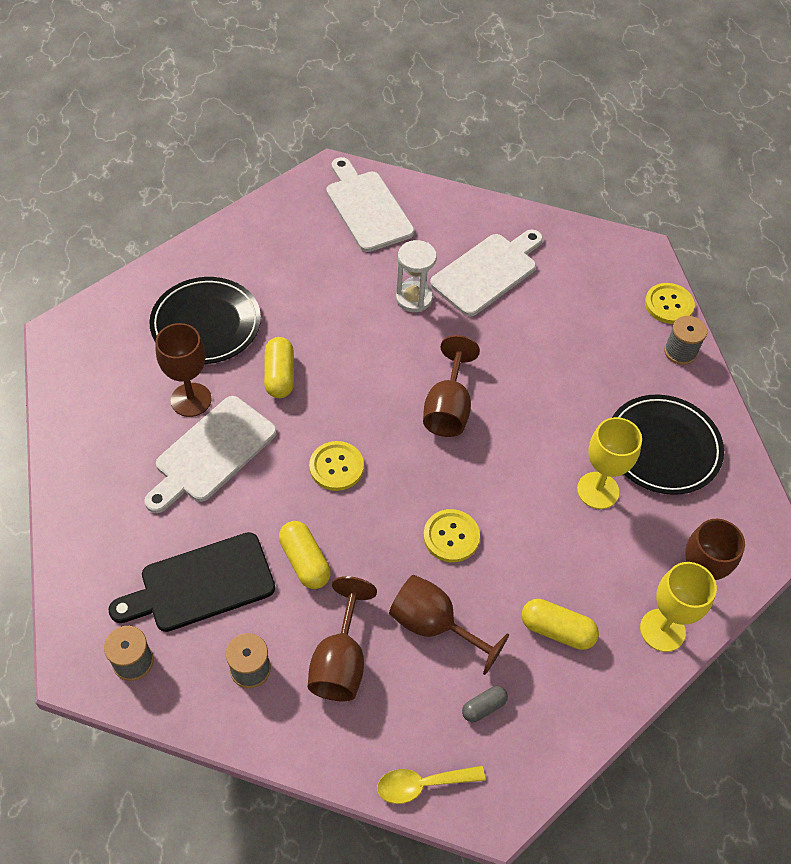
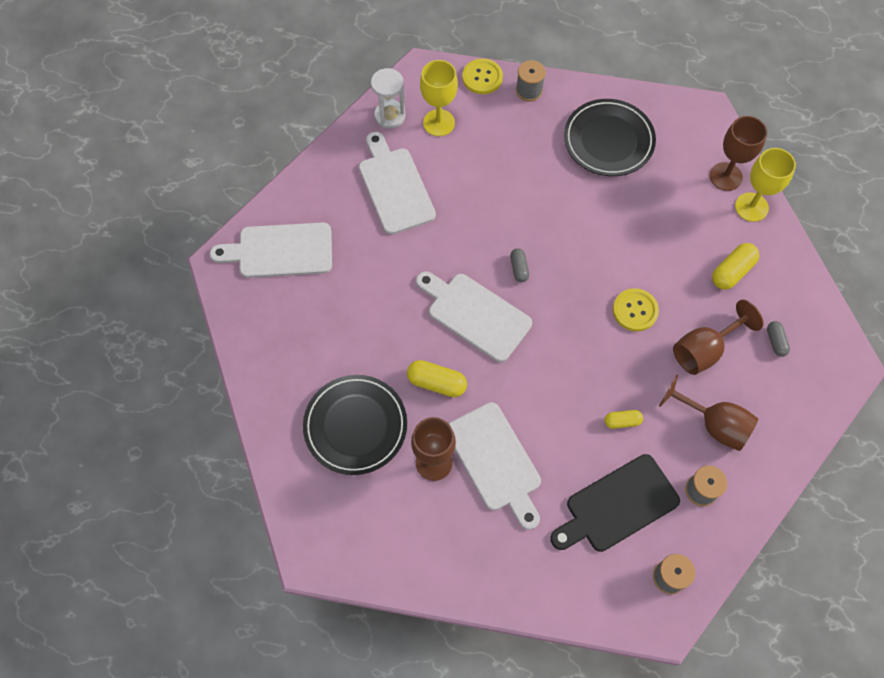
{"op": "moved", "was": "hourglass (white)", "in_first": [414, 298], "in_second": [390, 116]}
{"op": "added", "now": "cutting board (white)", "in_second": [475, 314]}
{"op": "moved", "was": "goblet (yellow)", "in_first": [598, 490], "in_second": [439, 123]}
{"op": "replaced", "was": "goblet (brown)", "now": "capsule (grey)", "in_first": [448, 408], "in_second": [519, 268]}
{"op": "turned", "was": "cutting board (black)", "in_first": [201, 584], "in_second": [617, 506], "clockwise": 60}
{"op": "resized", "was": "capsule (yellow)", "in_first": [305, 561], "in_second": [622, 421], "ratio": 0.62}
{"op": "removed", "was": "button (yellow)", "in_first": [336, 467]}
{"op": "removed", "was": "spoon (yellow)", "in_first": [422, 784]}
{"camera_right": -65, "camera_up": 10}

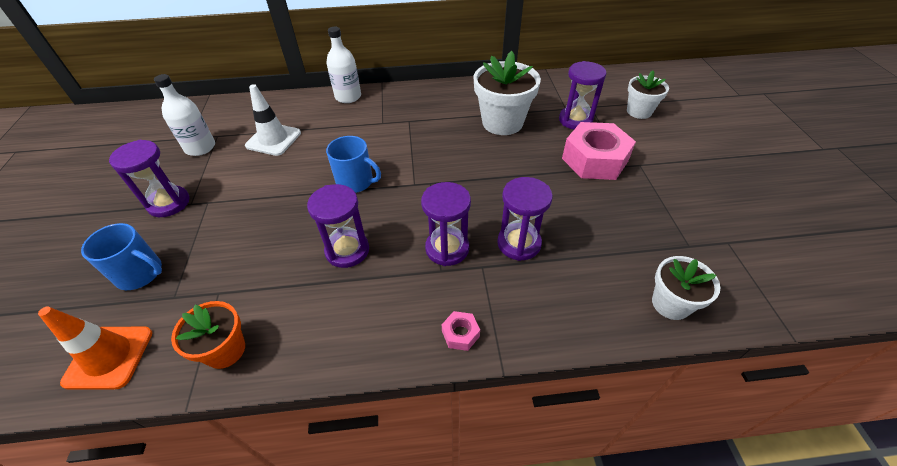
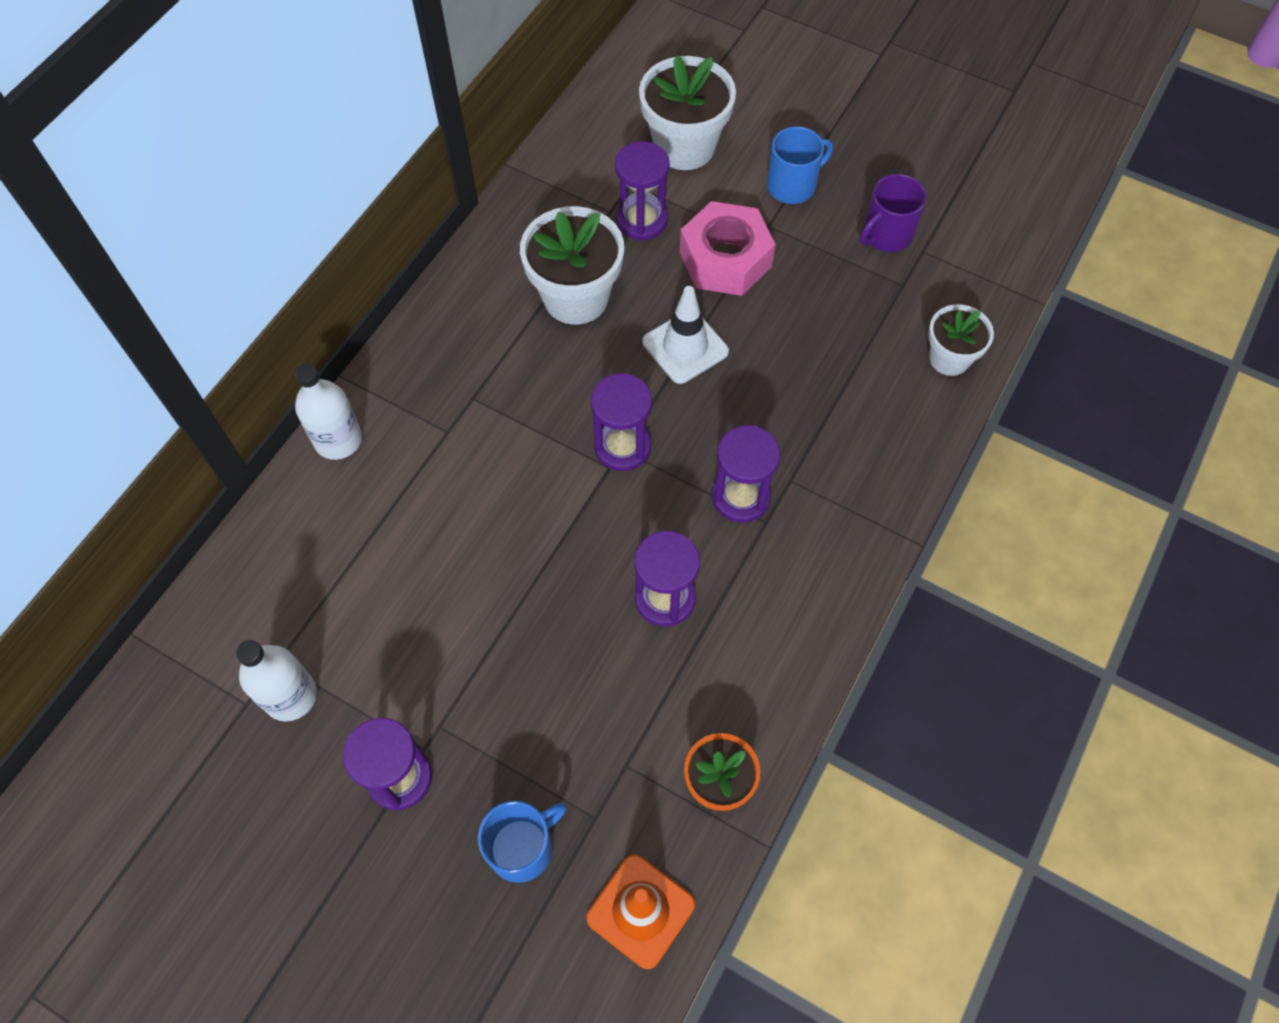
{"op": "moved", "was": "hourglass (purple)", "in_first": [519, 243], "in_second": [622, 446]}
{"op": "resized", "was": "flower pot (white)", "in_first": [639, 111], "in_second": [684, 146], "ratio": 1.65}
{"op": "moved", "was": "traffic cone (white)", "in_first": [273, 139], "in_second": [685, 347]}
{"op": "moved", "was": "mug (blue)", "in_first": [355, 182], "in_second": [792, 185]}
{"op": "added", "now": "mug (purple)", "in_second": [886, 234]}
{"op": "removed", "was": "nut (pink)", "in_first": [460, 334]}
{"camera_right": -55, "camera_up": 15}

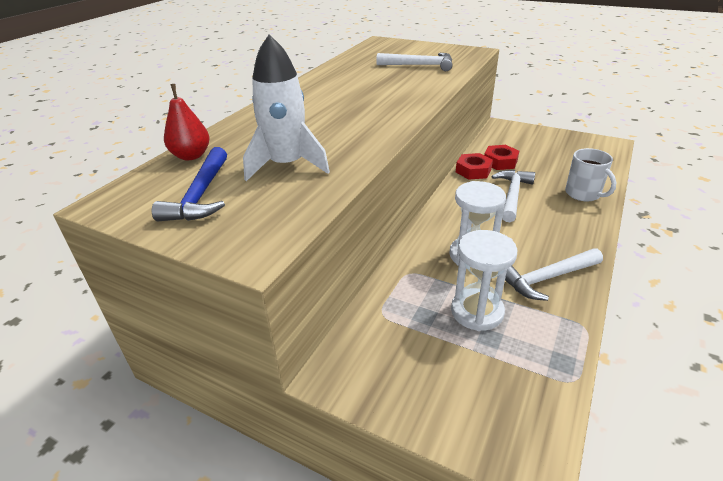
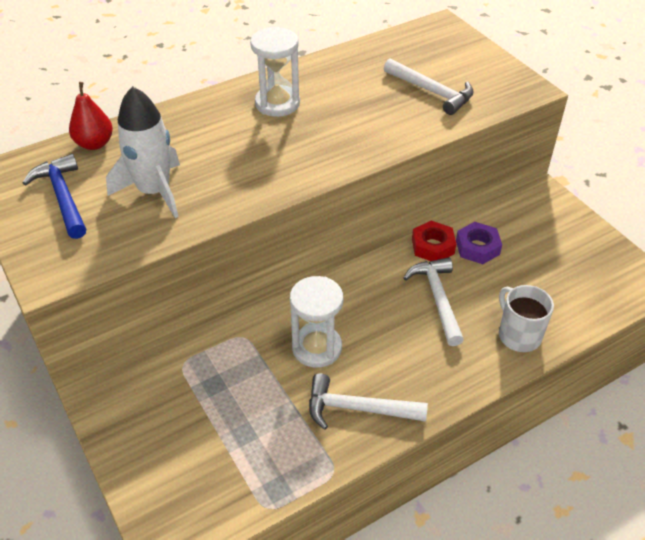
{"op": "turned", "was": "hammer (blue)", "in_first": [200, 195], "in_second": [63, 197], "clockwise": 120}
{"op": "moved", "was": "hourglass (white)", "in_first": [477, 312], "in_second": [277, 103]}
{"op": "turned", "was": "hammer (white)", "in_first": [512, 195], "in_second": [437, 298], "clockwise": -60}
{"op": "recoloured", "was": "nut (red)", "now": "nut (purple)", "in_first": [500, 162], "in_second": [477, 247]}
{"op": "turned", "was": "mug (white)", "in_first": [583, 194], "in_second": [518, 335], "clockwise": 150}
{"camera_right": 30, "camera_up": 10}

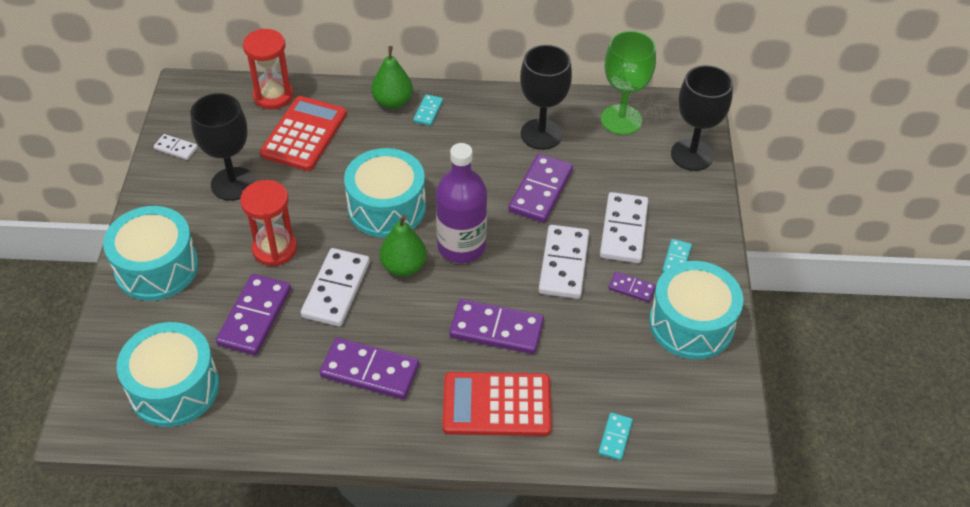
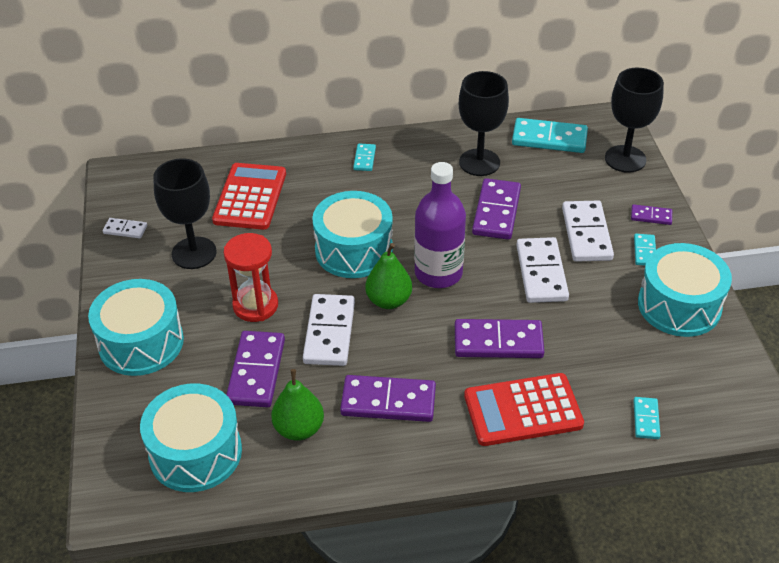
{"op": "moved", "was": "pear (green)", "in_first": [393, 102], "in_second": [299, 429]}
{"op": "replaced", "was": "goblet (green)", "now": "domino (turquoise)", "in_first": [621, 120], "in_second": [549, 139]}
{"op": "moved", "was": "domino (purple)", "in_first": [631, 288], "in_second": [651, 216]}
{"op": "removed", "was": "hourglass (red)", "in_first": [273, 96]}
{"camera_right": -10, "camera_up": -5}

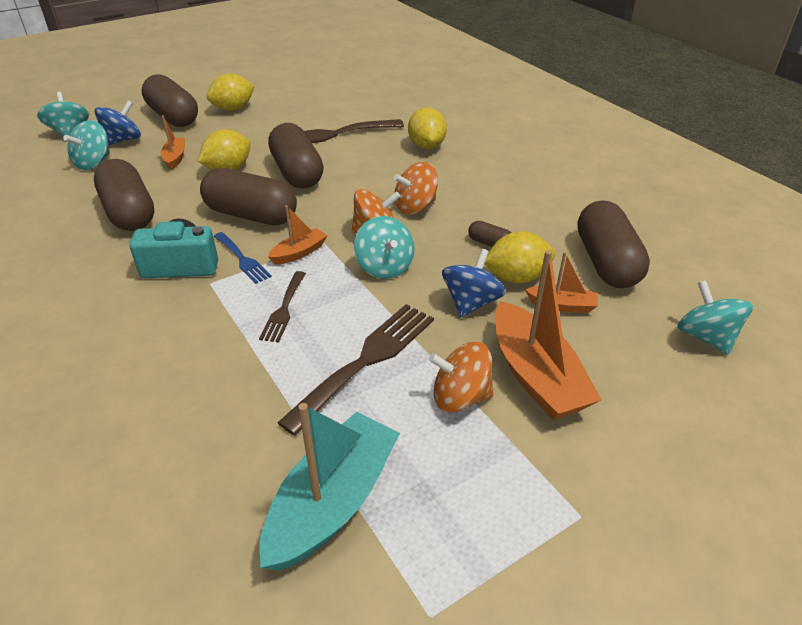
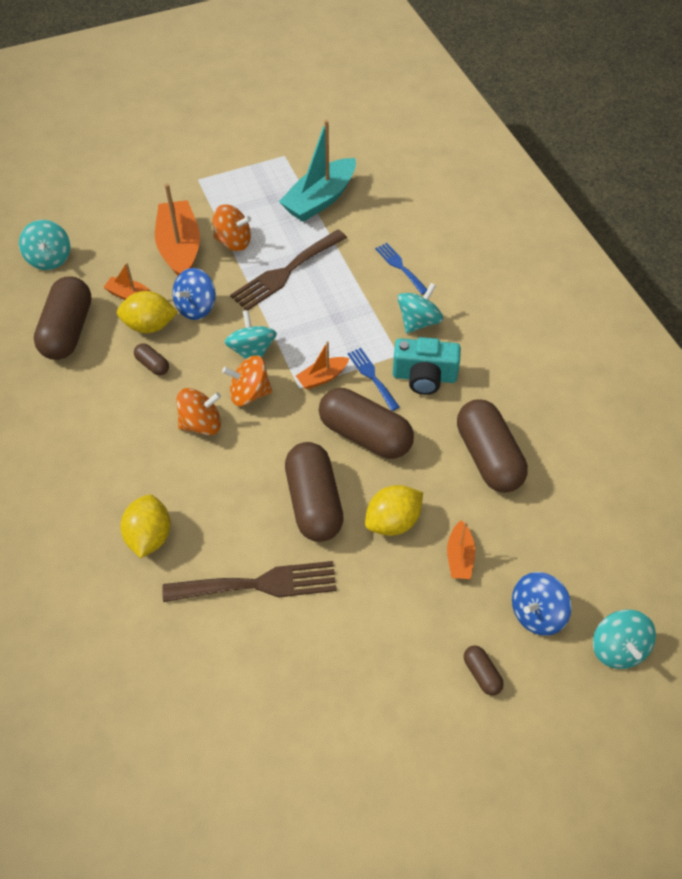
{"op": "added", "now": "fork (blue)", "in_second": [400, 266]}
{"op": "moved", "was": "spinning top (turquoise)", "in_first": [94, 163], "in_second": [418, 321]}
{"op": "resized", "was": "capsule (brown)", "in_first": [173, 117], "in_second": [481, 674], "ratio": 0.45}
{"op": "removed", "was": "lemon (yellow)", "in_first": [233, 109]}
{"op": "removed", "was": "fork (brown)", "in_first": [284, 309]}
{"camera_right": -170, "camera_up": 15}

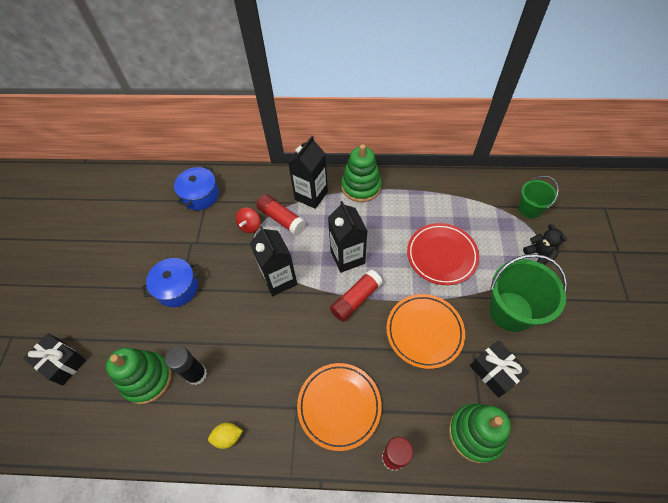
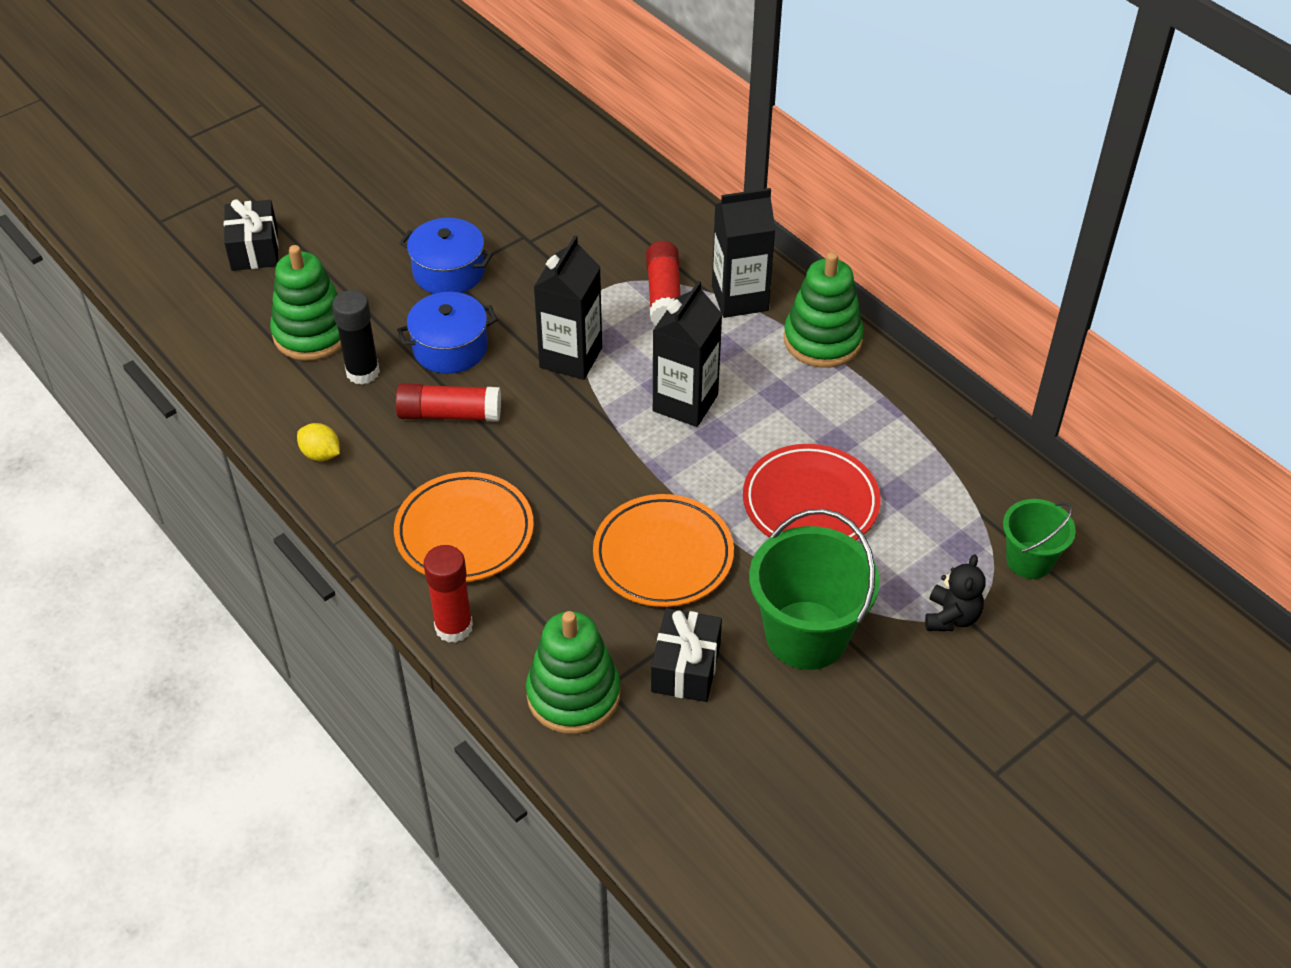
{"op": "moved", "was": "glue stick (red)", "in_first": [356, 299], "in_second": [450, 414]}
{"op": "moved", "was": "pot (blue)", "in_first": [200, 195], "in_second": [450, 348]}
{"op": "removed", "was": "spinning top (red)", "in_first": [250, 226]}
{"camera_right": 45, "camera_up": -10}

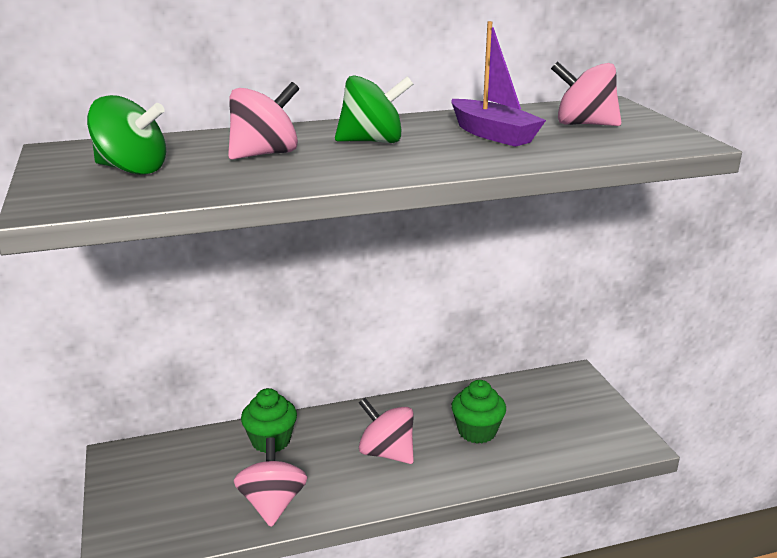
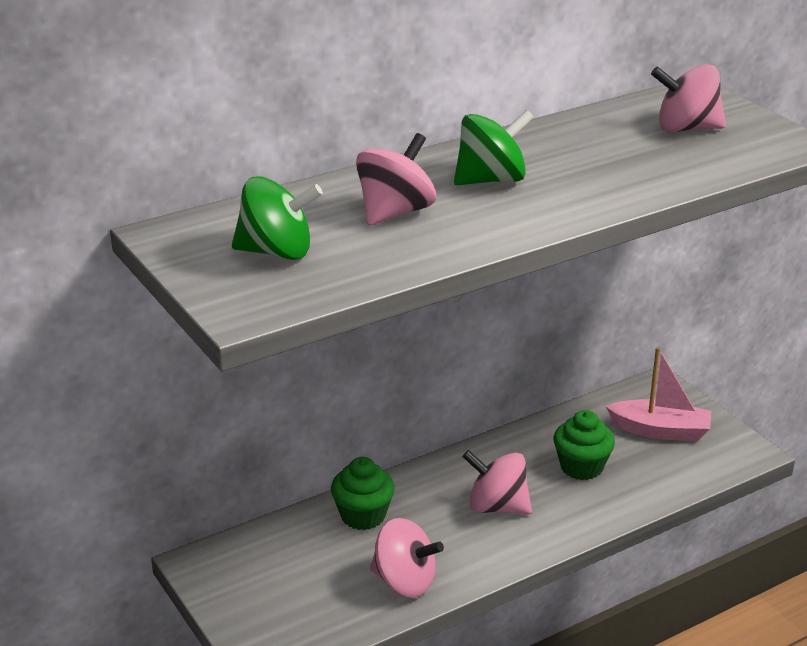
{"op": "turned", "was": "spinning top (pink)", "in_first": [272, 504], "in_second": [404, 582], "clockwise": 135}
{"op": "added", "now": "boat (pink)", "in_second": [660, 431]}
{"op": "removed", "was": "boat (purple)", "in_first": [493, 134]}
{"camera_right": -15, "camera_up": 5}

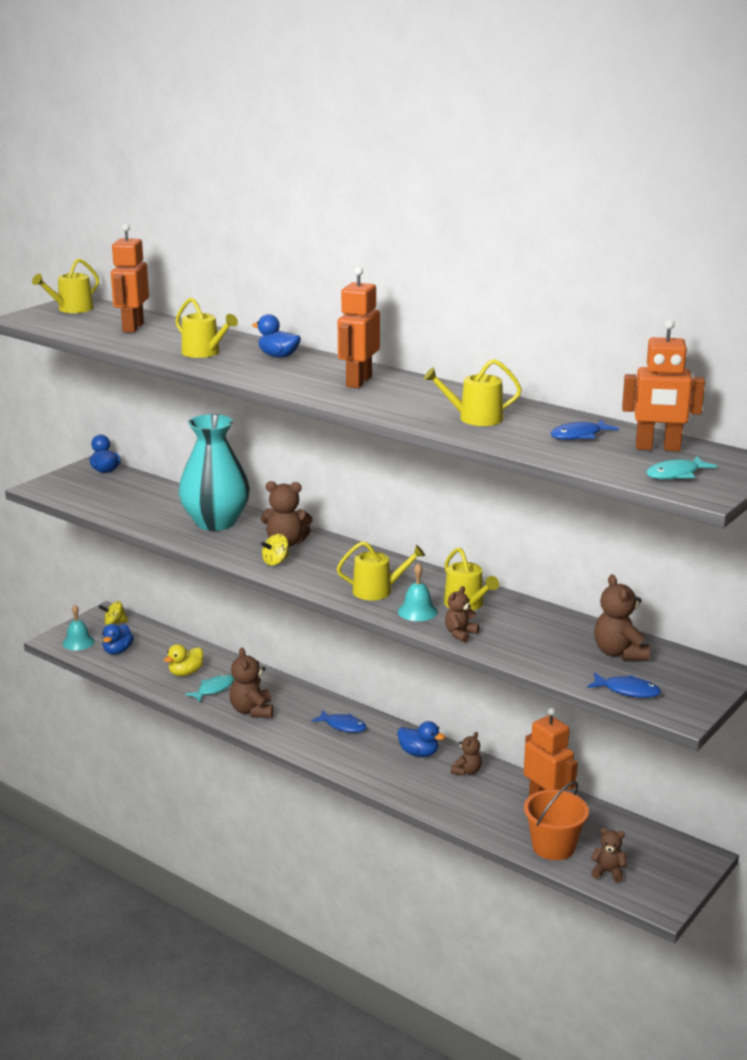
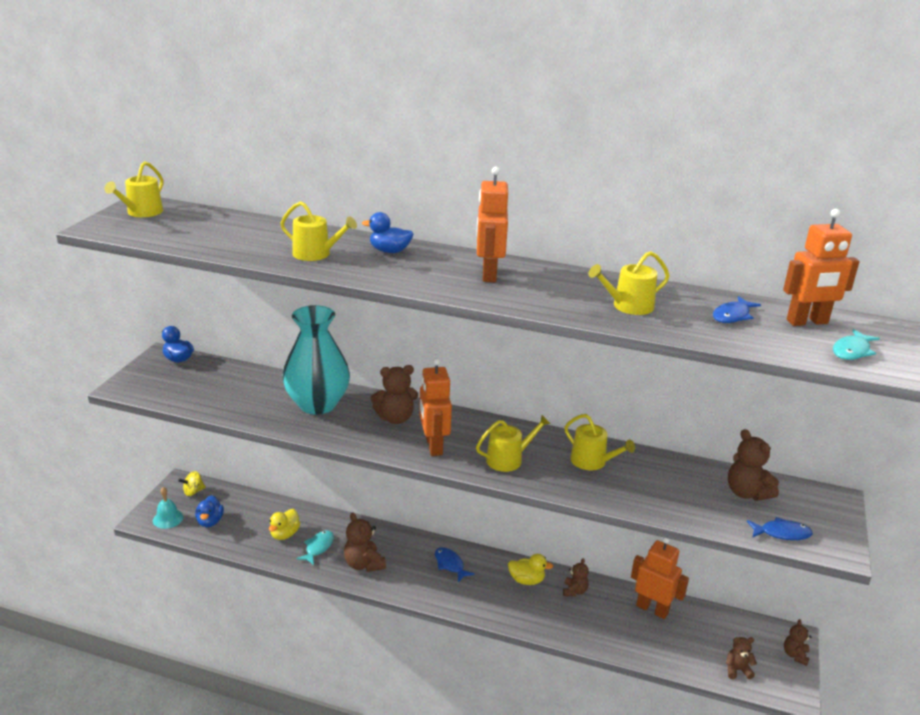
{"op": "moved", "was": "robot (orange)", "in_first": [132, 327], "in_second": [433, 446]}
{"op": "turned", "was": "fish (blue)", "in_first": [343, 726], "in_second": [450, 564], "clockwise": -135}
{"op": "recoloured", "was": "duck (blue)", "now": "duck (yellow)", "in_first": [419, 753], "in_second": [526, 580]}
{"op": "moved", "was": "teddy bear (brown)", "in_first": [460, 634], "in_second": [795, 655]}
{"op": "removed", "was": "spinning top (yellow)", "in_first": [275, 562]}
{"op": "removed", "was": "bell (turquoise)", "in_first": [417, 611]}
{"op": "removed", "was": "bucket (orange)", "in_first": [553, 846]}
{"camera_right": -20, "camera_up": 5}

